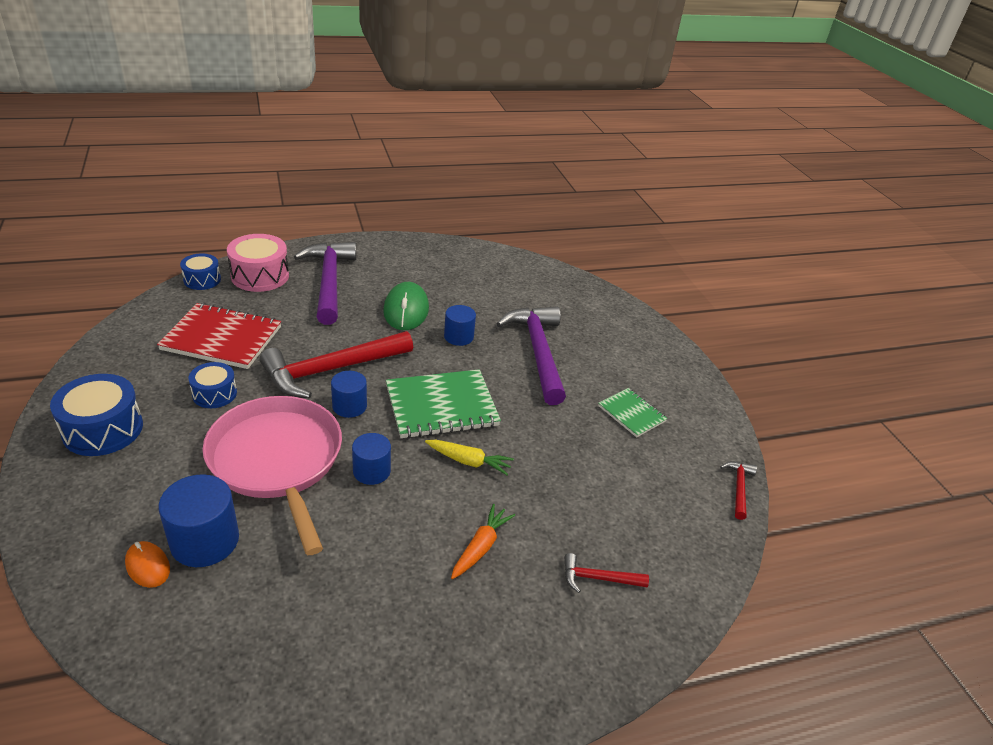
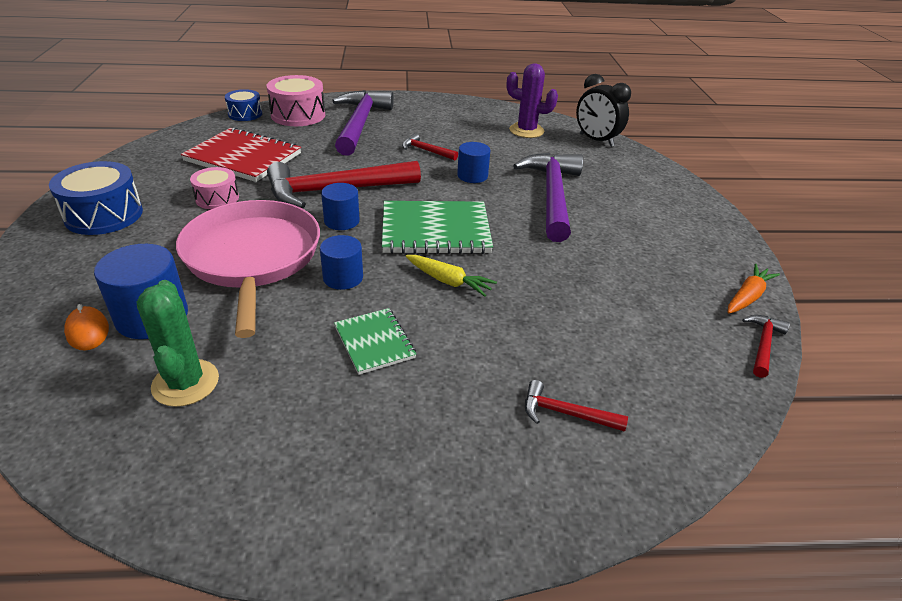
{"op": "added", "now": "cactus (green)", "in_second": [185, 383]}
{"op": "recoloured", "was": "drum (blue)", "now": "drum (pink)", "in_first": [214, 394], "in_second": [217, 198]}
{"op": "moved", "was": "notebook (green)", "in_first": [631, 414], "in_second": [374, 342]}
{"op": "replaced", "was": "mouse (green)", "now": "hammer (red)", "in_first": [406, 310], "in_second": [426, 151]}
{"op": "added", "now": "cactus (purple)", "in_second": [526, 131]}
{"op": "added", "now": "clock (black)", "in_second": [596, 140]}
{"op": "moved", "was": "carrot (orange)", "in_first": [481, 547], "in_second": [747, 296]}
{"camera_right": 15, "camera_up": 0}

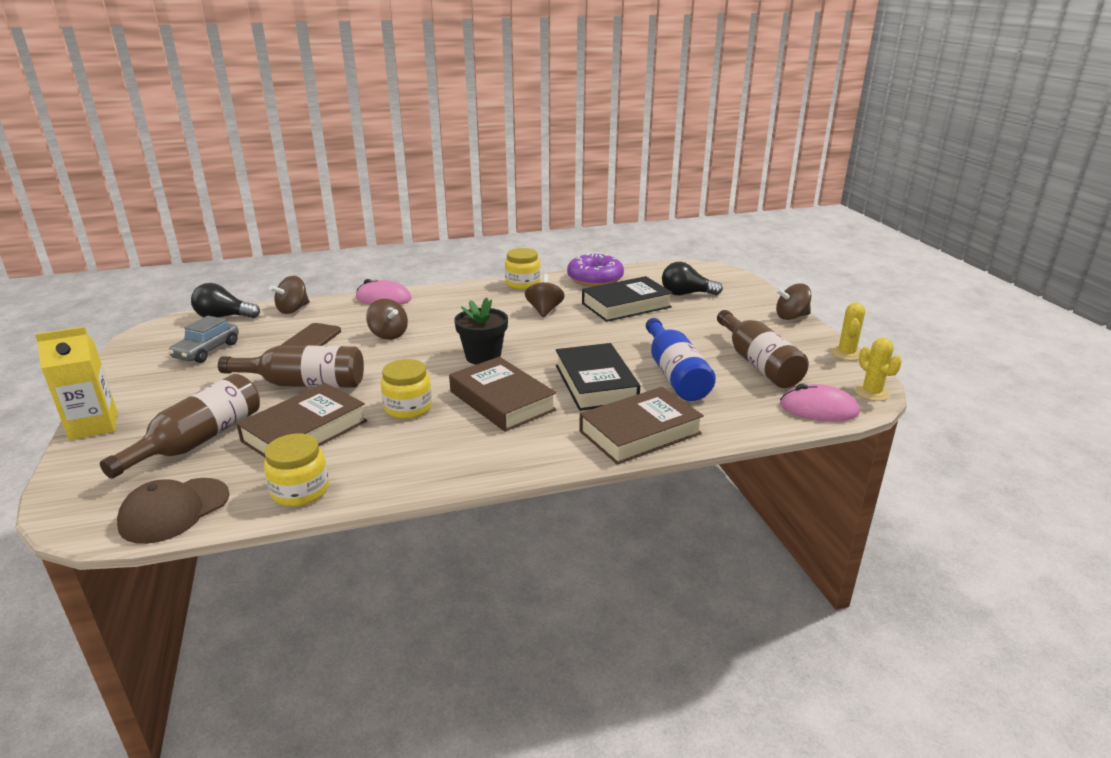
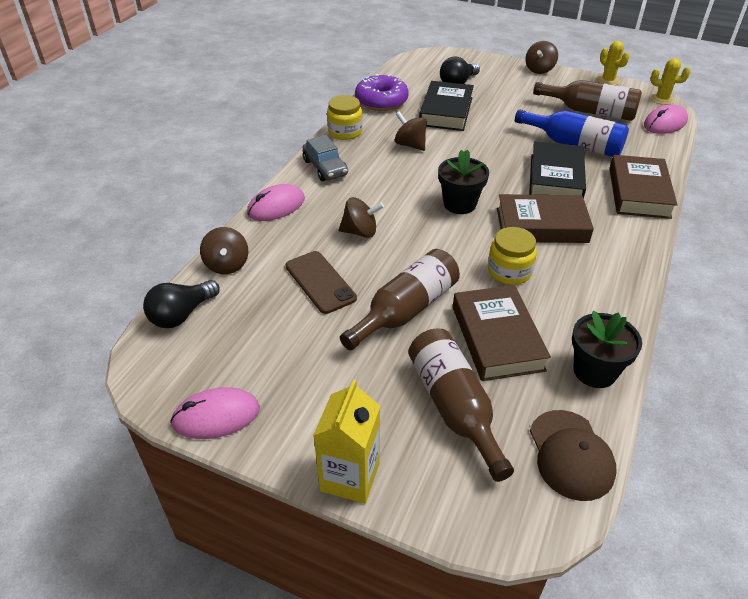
{"op": "added", "now": "mouse (pink)", "in_second": [216, 416]}
{"op": "moved", "was": "car (grey)", "in_first": [207, 351], "in_second": [325, 168]}
{"op": "turned", "was": "book (black)", "in_first": [595, 383], "in_second": [555, 178], "clockwise": 75}
{"op": "replaced", "was": "jar (yellow)", "now": "flower pot (black)", "in_first": [300, 491], "in_second": [594, 371]}
{"camera_right": -50, "camera_up": 15}

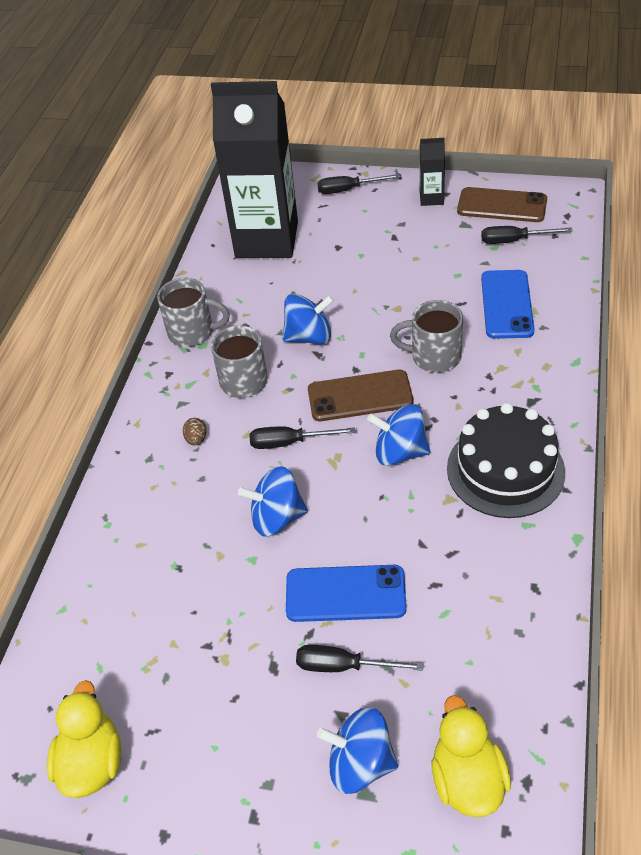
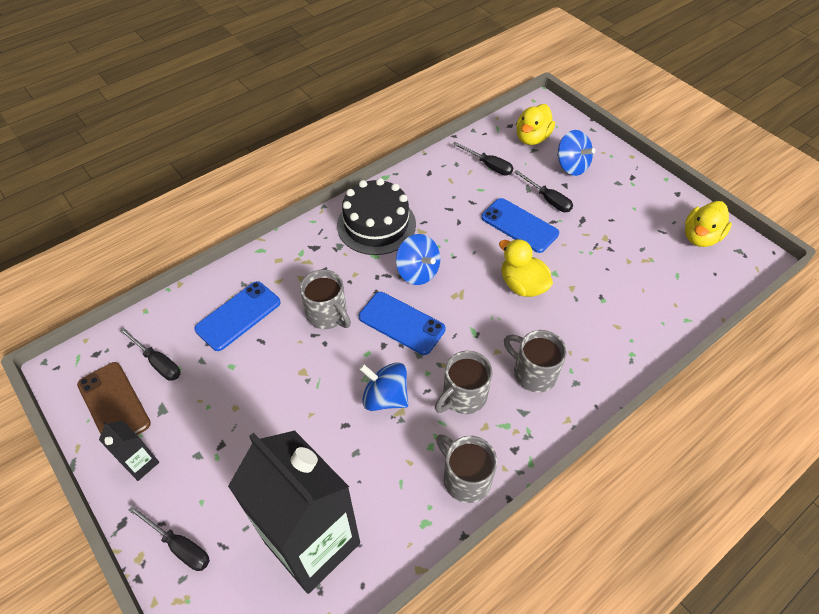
{"op": "recoloured", "was": "phone (brown)", "now": "phone (blue)", "in_first": [360, 396], "in_second": [401, 323]}
{"op": "moved", "was": "screwdriver (black)", "in_first": [289, 442], "in_second": [488, 166]}
{"op": "replaced", "was": "spinning top (blue)", "now": "duck (yellow)", "in_first": [277, 518], "in_second": [522, 285]}
{"op": "replaced", "was": "egg (brown)", "now": "mug (grey)", "in_first": [196, 439], "in_second": [533, 373]}
{"camera_right": -145, "camera_up": 5}

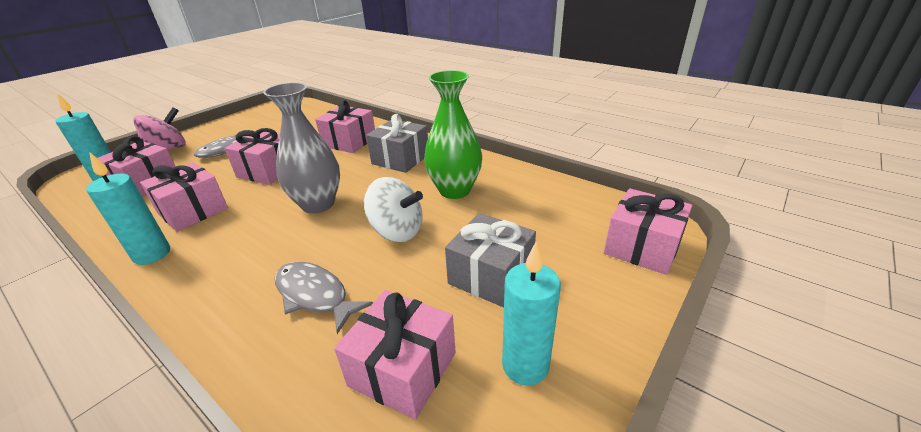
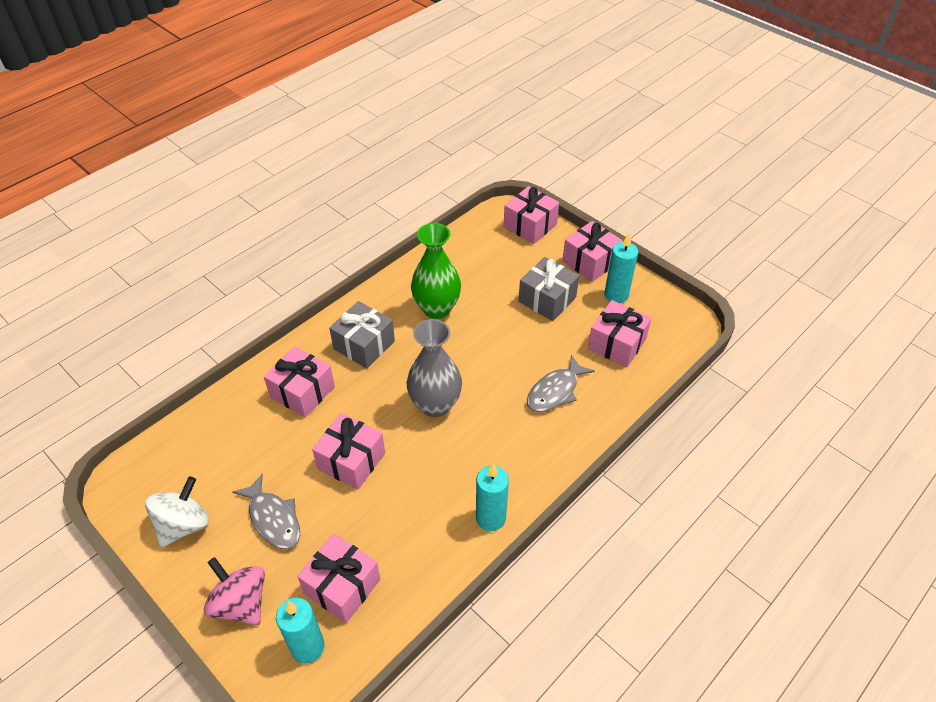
{"op": "moved", "was": "spinning top (white)", "in_first": [397, 231], "in_second": [183, 525]}
{"op": "moved", "was": "gift (pink)", "in_first": [193, 211], "in_second": [590, 262]}
{"camera_right": -85, "camera_up": 15}

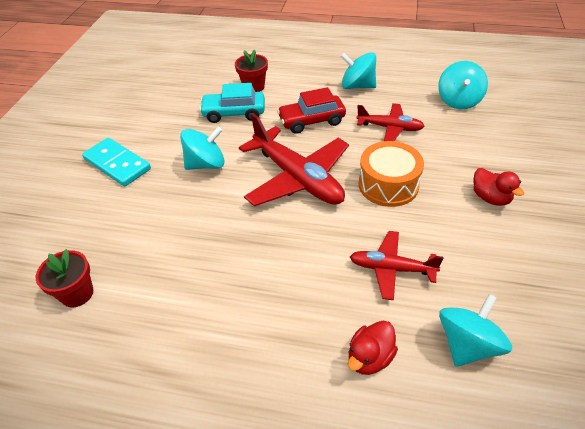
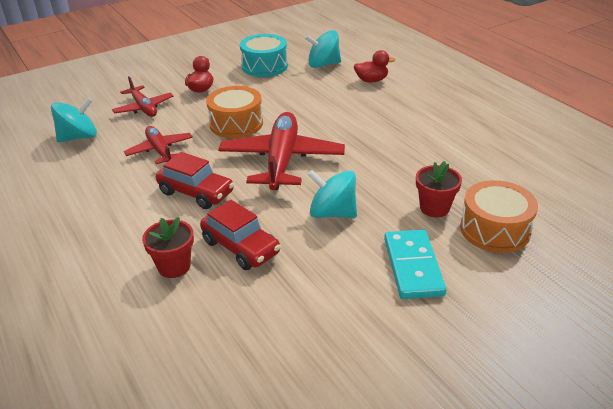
{"op": "moved", "was": "plane (red)", "in_first": [391, 269], "in_second": [143, 108]}
{"op": "recoloured", "was": "car (turquoise)", "now": "car (red)", "in_first": [234, 113], "in_second": [241, 247]}
{"op": "added", "now": "drum (turquoise)", "in_second": [264, 66]}
{"op": "moved", "was": "flower pot (red)", "in_first": [77, 293], "in_second": [434, 208]}
{"op": "added", "now": "drum (orange)", "in_second": [494, 230]}
{"op": "removed", "was": "spinning top (turquoise)", "in_first": [357, 86]}
{"camera_right": -135, "camera_up": -10}

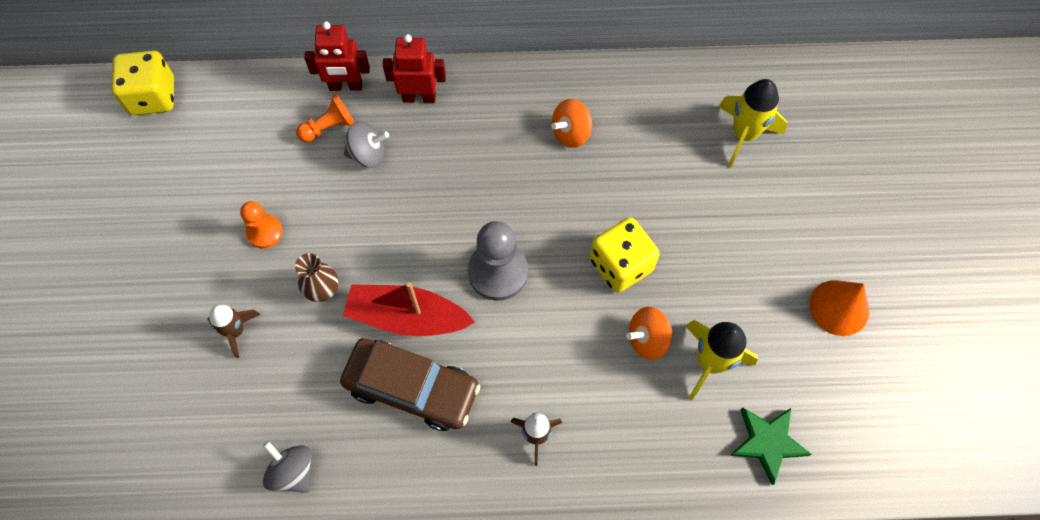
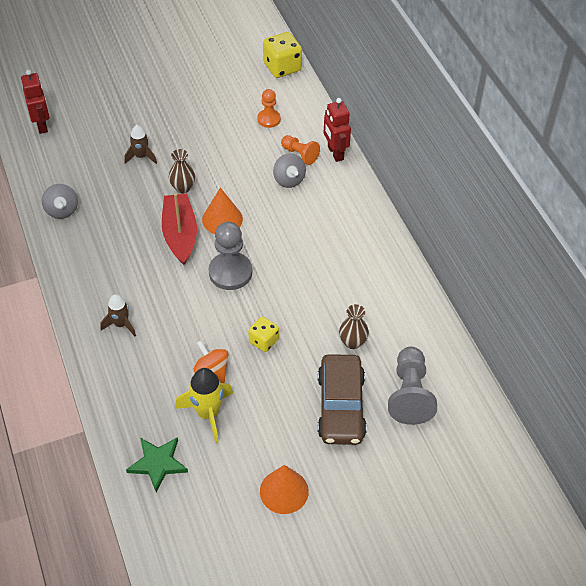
{"op": "moved", "was": "robot (red)", "in_first": [419, 97], "in_second": [42, 125]}
{"op": "turned", "was": "spinning top (grey)", "in_first": [293, 471], "in_second": [62, 210], "clockwise": 135}
{"op": "added", "now": "cone (orange)", "in_second": [222, 219]}
{"op": "resized", "was": "dice (yellow)", "in_first": [620, 265], "in_second": [263, 341], "ratio": 0.61}
{"op": "moved", "was": "pawn (orange)", "in_first": [264, 232], "in_second": [269, 119]}
{"op": "moved", "was": "car (brown)", "in_first": [412, 388], "in_second": [341, 406]}
{"op": "added", "now": "vase (brown)", "in_second": [352, 342]}
{"op": "replaced", "was": "rocket (yellow)", "now": "pawn (grey)", "in_first": [744, 134], "in_second": [409, 394]}
{"op": "removed", "was": "spinning top (orange)", "in_first": [571, 133]}
{"camera_right": 70, "camera_up": -15}

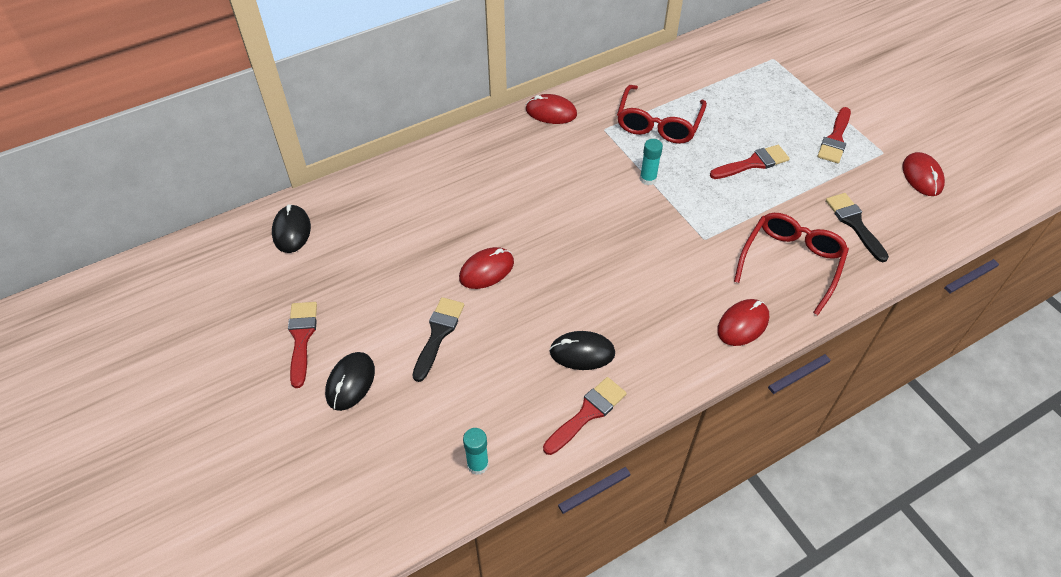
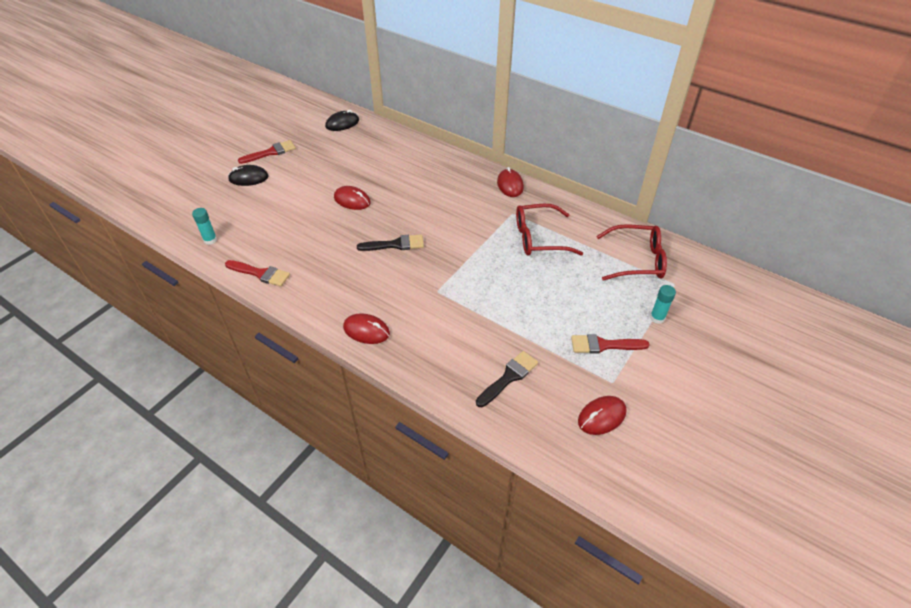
{"op": "moved", "was": "brush (black)", "in_first": [438, 334], "in_second": [395, 244]}
{"op": "moved", "was": "glasses (red)", "in_first": [791, 263], "in_second": [636, 260]}
{"op": "moved", "was": "glue stick (turquoise)", "in_first": [648, 179], "in_second": [657, 318]}
{"op": "removed", "was": "mouse (black)", "in_first": [582, 352]}
{"op": "removed", "was": "brush (red)", "in_first": [753, 163]}
{"camera_right": 65, "camera_up": -5}

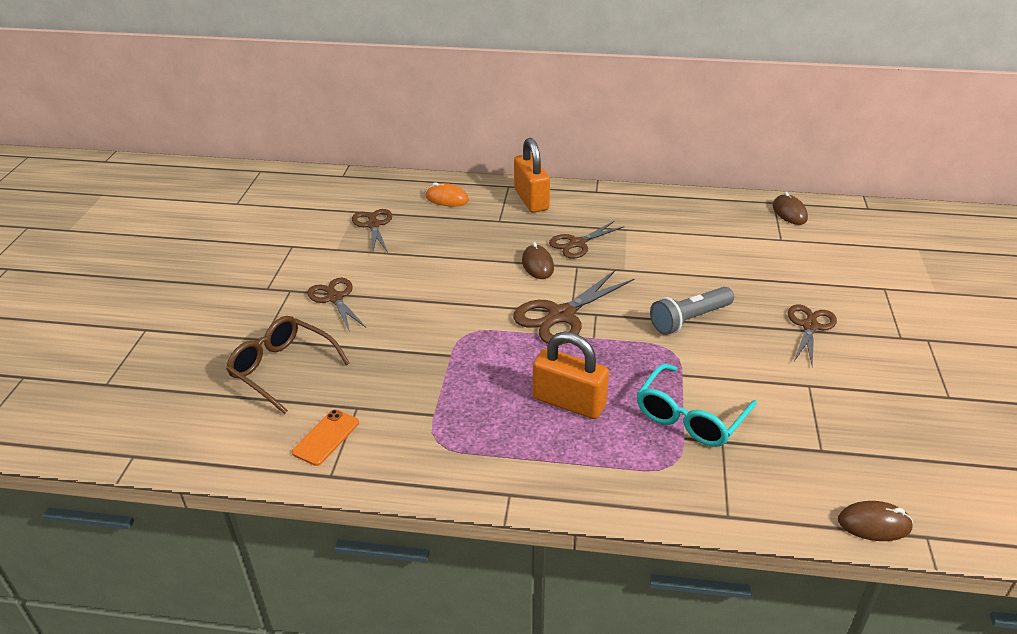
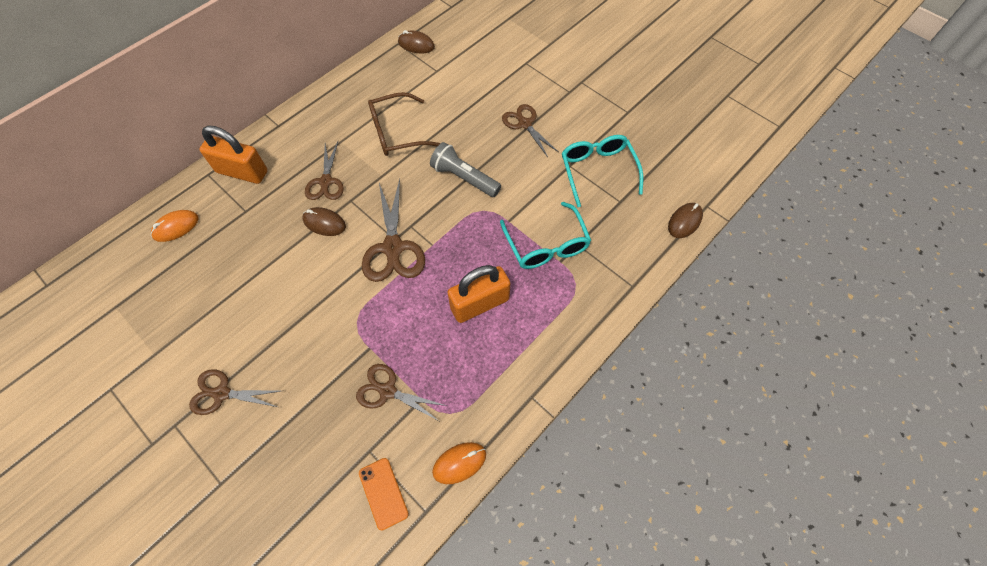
{"op": "moved", "was": "scissors (brown)", "in_first": [373, 225], "in_second": [388, 391]}
{"op": "moved", "was": "glasses (brown)", "in_first": [283, 369], "in_second": [397, 132]}
{"op": "turned", "was": "flashlight (grey)", "in_first": [689, 319], "in_second": [464, 178], "clockwise": 120}
{"op": "added", "now": "mouse (orange)", "in_second": [459, 463]}
{"op": "added", "now": "glasses (turquoise)", "in_second": [598, 171]}
{"camera_right": -55, "camera_up": 25}

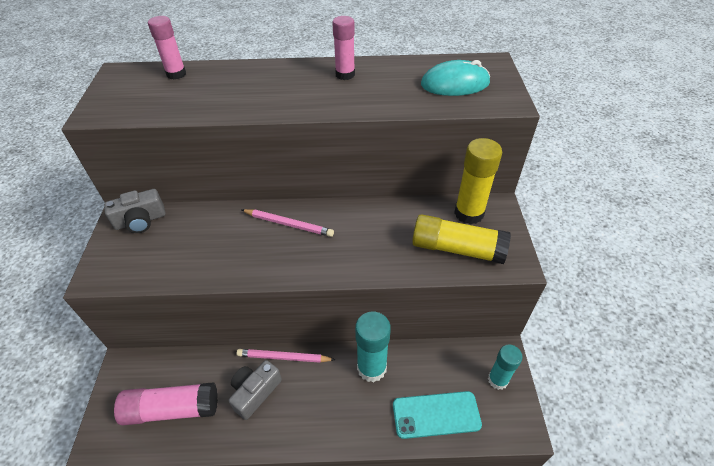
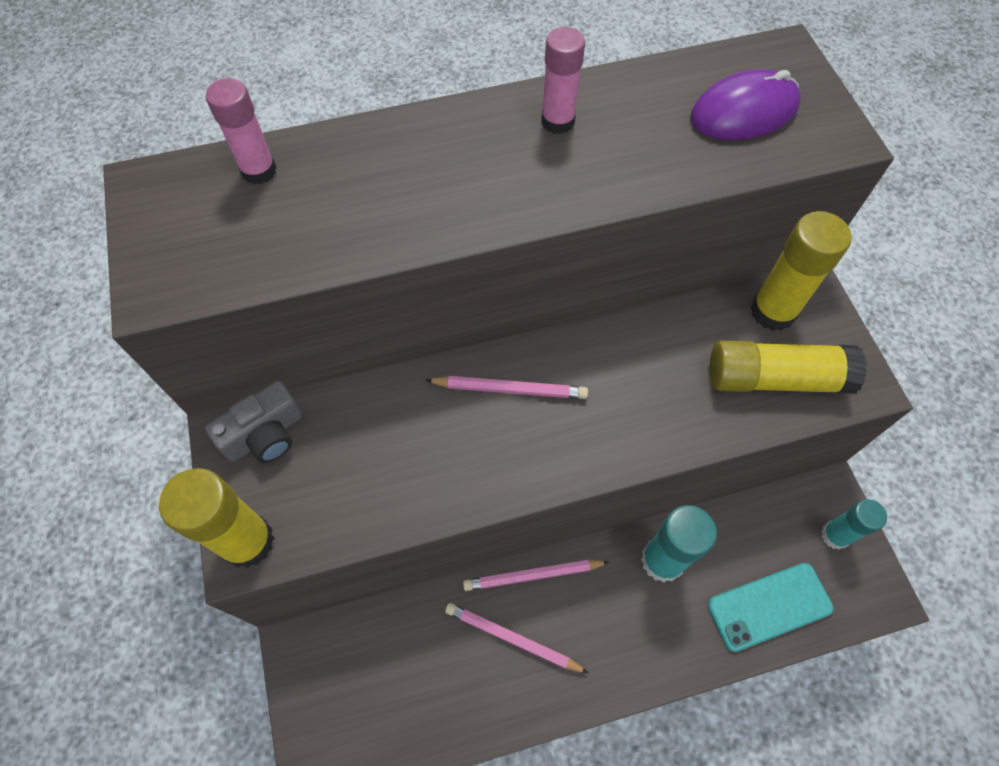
{"op": "added", "now": "glue stick (yellow)", "in_second": [247, 541]}
{"op": "replaced", "was": "camera (grey)", "now": "pencil (pink)", "in_first": [255, 392], "in_second": [512, 638]}
{"op": "recoloured", "was": "mouse (turquoise)", "now": "mouse (purple)", "in_first": [455, 84], "in_second": [744, 112]}
{"op": "removed", "was": "glue stick (pink)", "in_first": [172, 409]}
{"camera_right": -15, "camera_up": 15}

